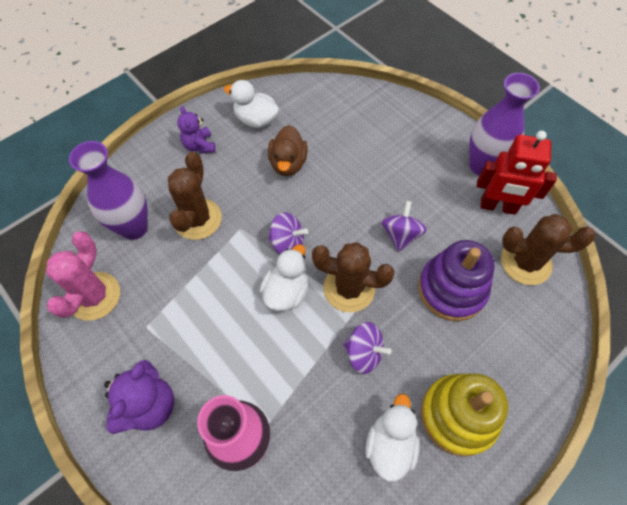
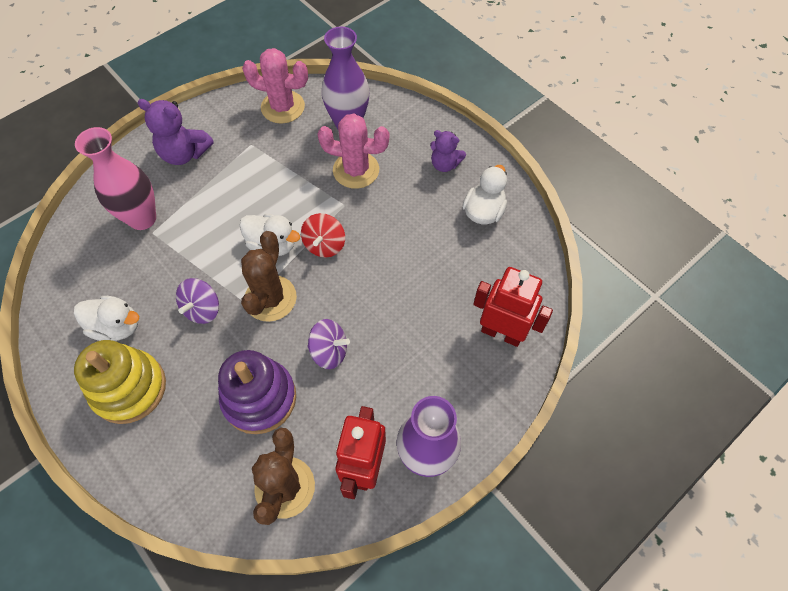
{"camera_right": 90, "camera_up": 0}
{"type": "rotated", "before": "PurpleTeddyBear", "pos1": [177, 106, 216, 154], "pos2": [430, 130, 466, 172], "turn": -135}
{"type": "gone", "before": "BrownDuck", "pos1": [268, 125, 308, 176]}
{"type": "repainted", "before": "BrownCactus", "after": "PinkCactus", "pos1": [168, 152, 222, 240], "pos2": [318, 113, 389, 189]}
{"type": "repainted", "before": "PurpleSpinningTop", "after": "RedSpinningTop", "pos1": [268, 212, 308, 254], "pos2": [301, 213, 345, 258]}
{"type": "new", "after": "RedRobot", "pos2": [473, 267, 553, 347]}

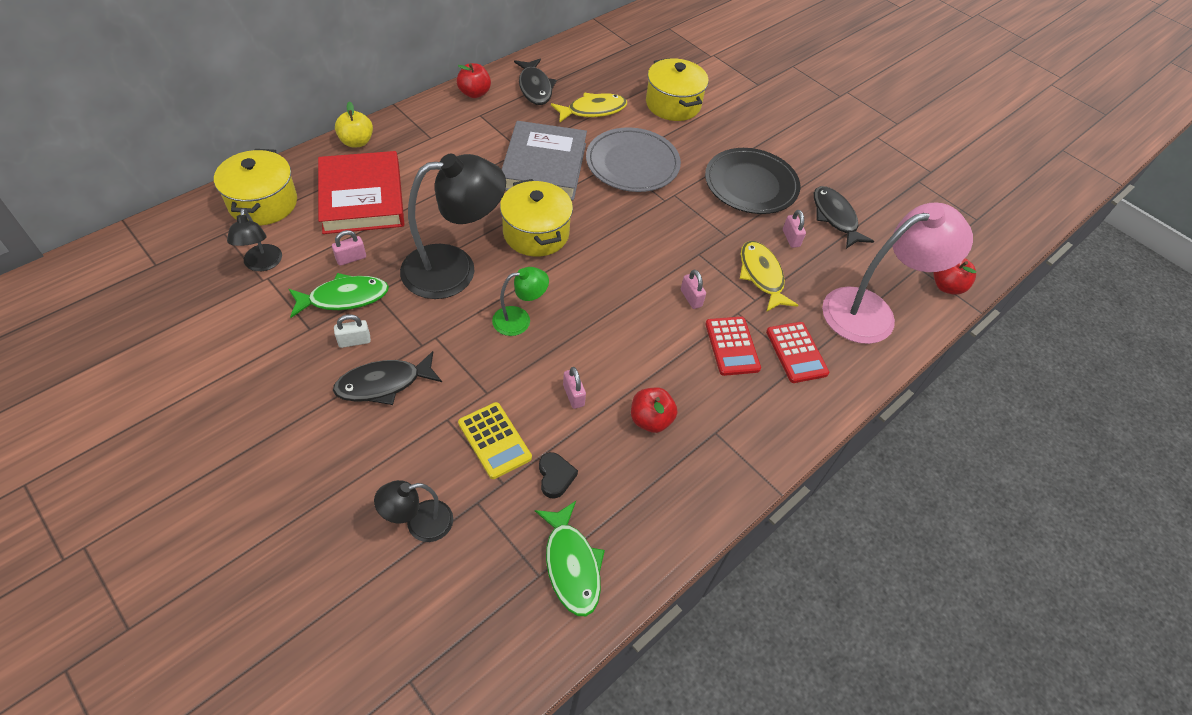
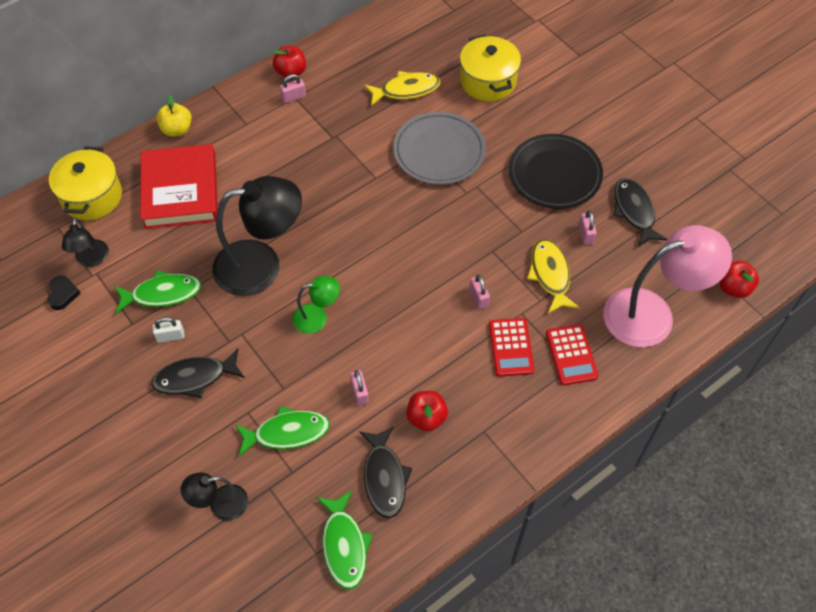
{"camera_right": 10, "camera_up": 5}
{"type": "shifted", "before": "BlackFish", "pos1": [514, 59, 557, 105], "pos2": [359, 426, 412, 518]}
{"type": "gone", "before": "GreyBook", "pos1": [502, 121, 587, 201]}
{"type": "gone", "before": "YellowPot", "pos1": [500, 179, 573, 257]}
{"type": "shifted", "before": "PinkPadlock", "pos1": [332, 230, 366, 266], "pos2": [280, 74, 306, 103]}
{"type": "swapped", "before": "YellowCalculator", "after": "GreenFish", "pos1": [458, 402, 532, 479], "pos2": [235, 406, 330, 457]}
{"type": "shifted", "before": "BlackHeart", "pos1": [539, 452, 578, 498], "pos2": [48, 275, 81, 310]}

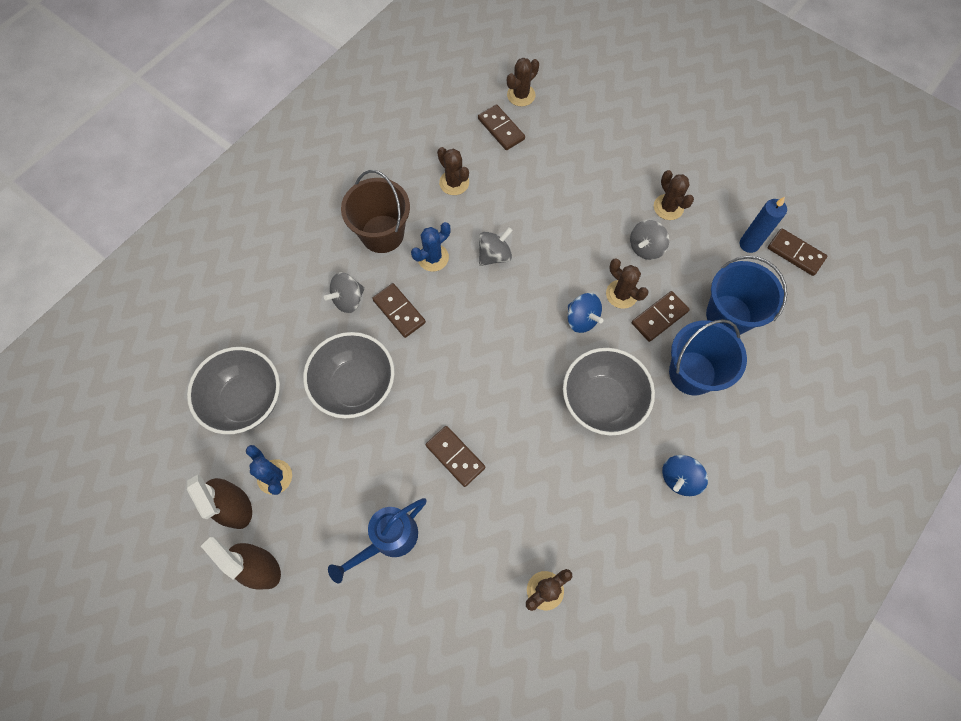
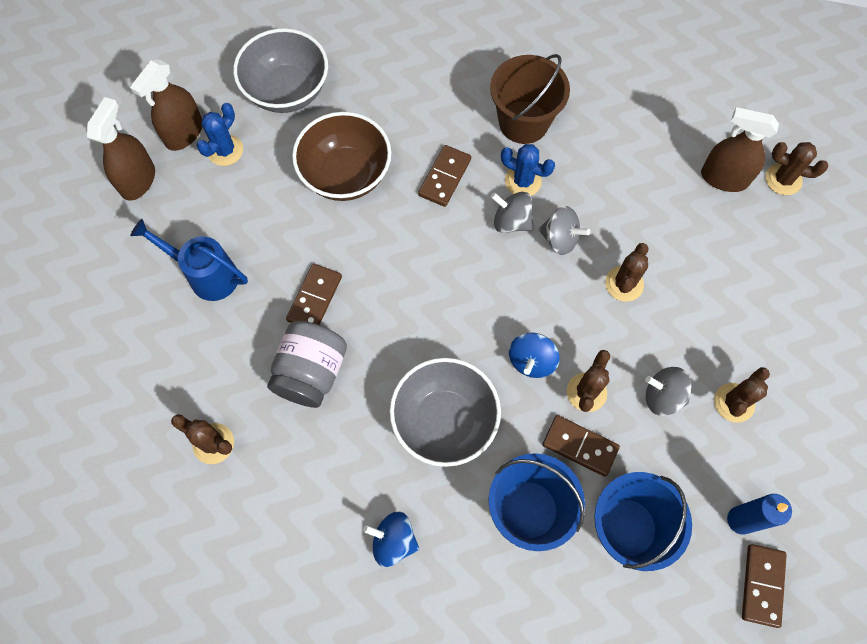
{"camera_right": 65, "camera_up": 0}
{"type": "swapped", "before": "BrownDomino", "after": "BrownSprayBottle", "pos1": [478, 104, 525, 150], "pos2": [701, 107, 779, 192]}
{"type": "shifted", "before": "BrownCactus", "pos1": [437, 147, 469, 195], "pos2": [605, 243, 649, 302]}
{"type": "shifted", "before": "GreySpinningTop", "pos1": [324, 272, 365, 313], "pos2": [491, 192, 534, 233]}
{"type": "repainted", "before": "GreyBowl", "after": "BrownBowl", "pos1": [303, 332, 394, 418], "pos2": [292, 112, 391, 201]}
{"type": "new", "after": "GreyJar", "pos2": [267, 321, 347, 408]}

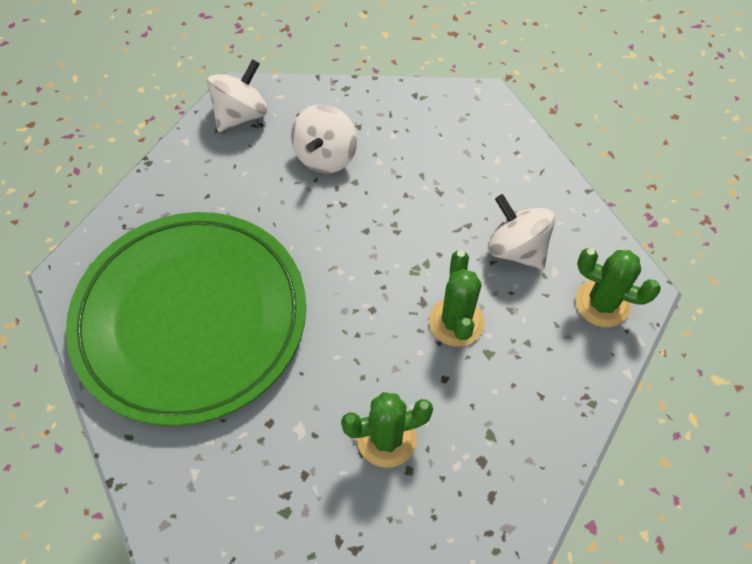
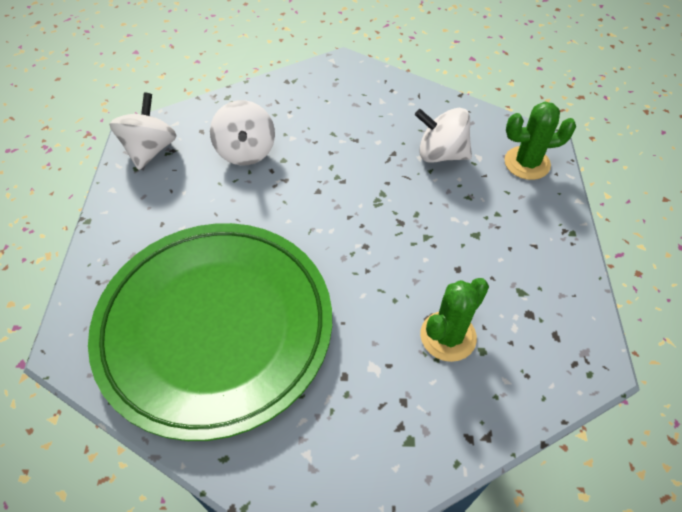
{"camera_right": -30, "camera_up": -5}
{"type": "gone", "before": "GreenCactus", "pos1": [429, 250, 484, 347]}

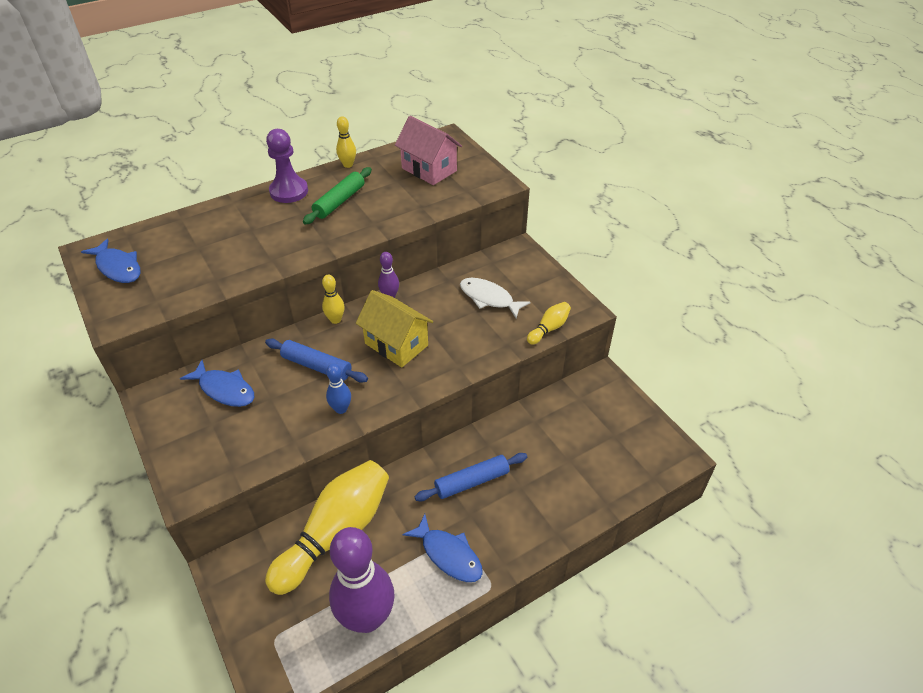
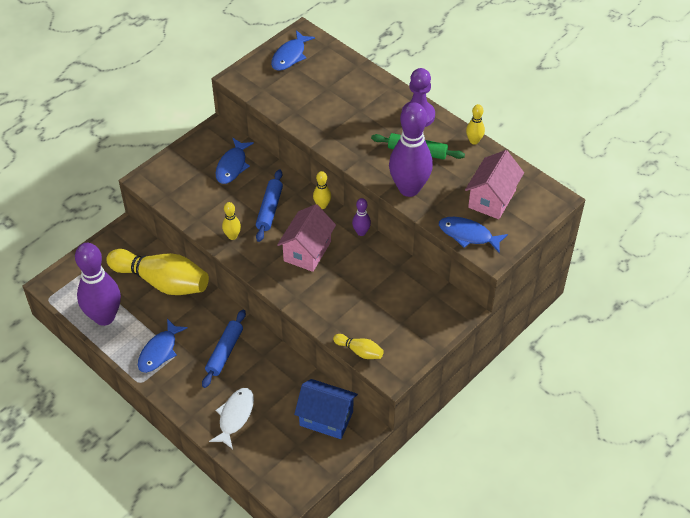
{"camera_right": 75, "camera_up": 5}
{"type": "shifted", "before": "WhiteFish", "pos1": [460, 278, 531, 318], "pos2": [209, 388, 254, 449]}
{"type": "repainted", "before": "YellowHouse", "after": "PinkHouse", "pos1": [356, 290, 433, 367], "pos2": [277, 204, 336, 272]}
{"type": "repainted", "before": "BlueBowlingPin", "after": "YellowBowlingPin", "pos1": [326, 364, 351, 414], "pos2": [222, 202, 241, 240]}
{"type": "rotated", "before": "BlueRollingPin", "pos1": [414, 453, 527, 501], "pos2": [202, 310, 246, 388], "turn": 60}
{"type": "new", "after": "PurpleBowlingPin", "pos2": [389, 103, 433, 197]}
{"type": "new", "after": "BlueFish", "pos2": [439, 217, 508, 253]}
{"type": "new", "after": "BlueHouse", "pos2": [294, 379, 358, 439]}

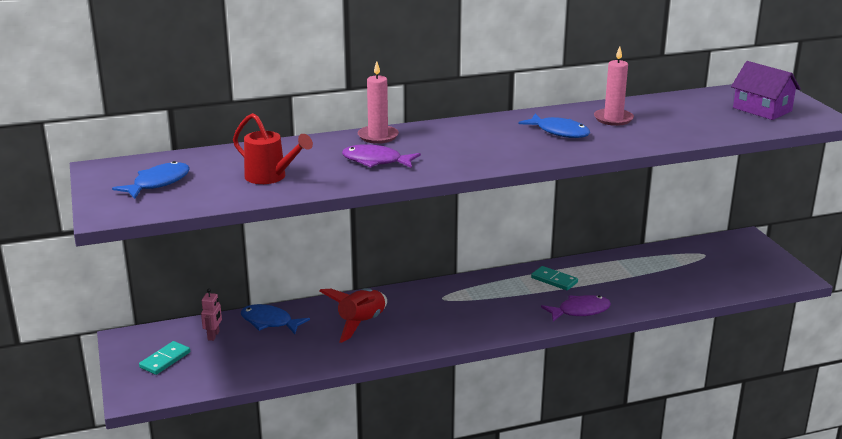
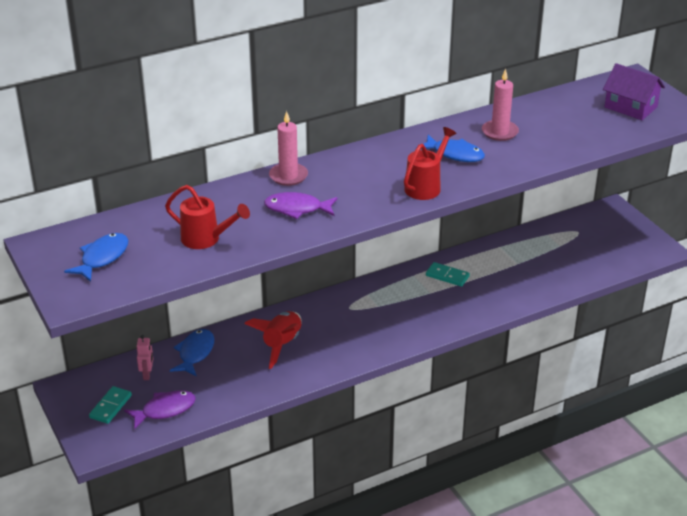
{"camera_right": -10, "camera_up": 10}
{"type": "shifted", "before": "PurpleFish", "pos1": [541, 295, 611, 322], "pos2": [124, 390, 196, 429]}
{"type": "rotated", "before": "BlueFish", "pos1": [241, 304, 310, 334], "pos2": [170, 329, 214, 377], "turn": 90}
{"type": "new", "after": "RedWateringCan", "pos2": [404, 127, 457, 200]}

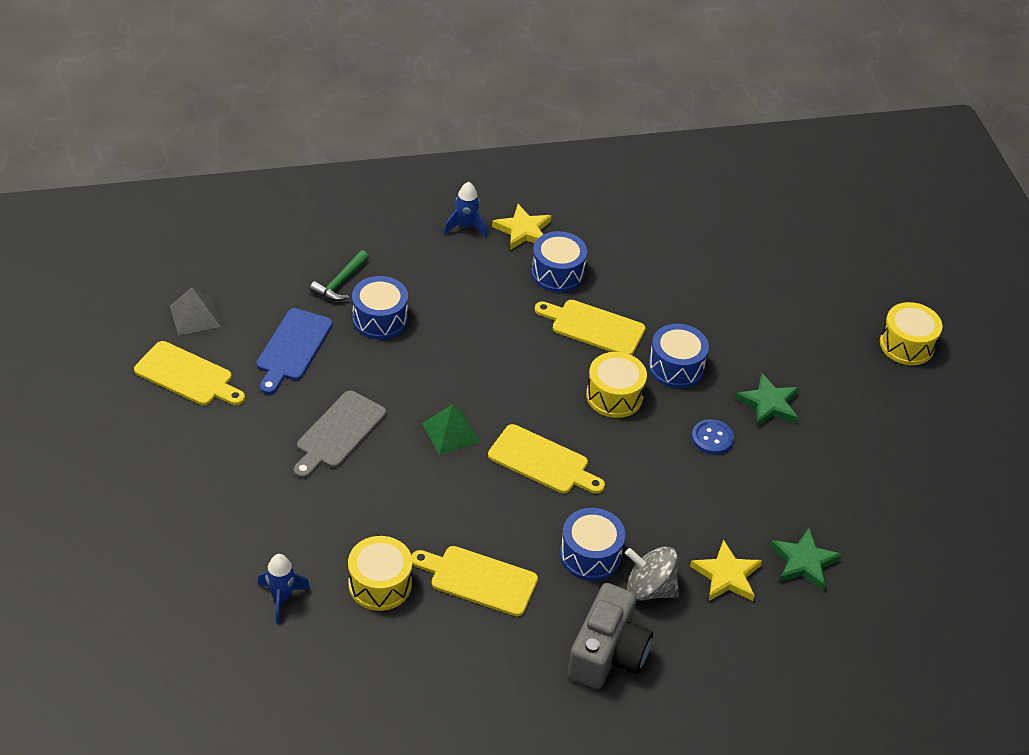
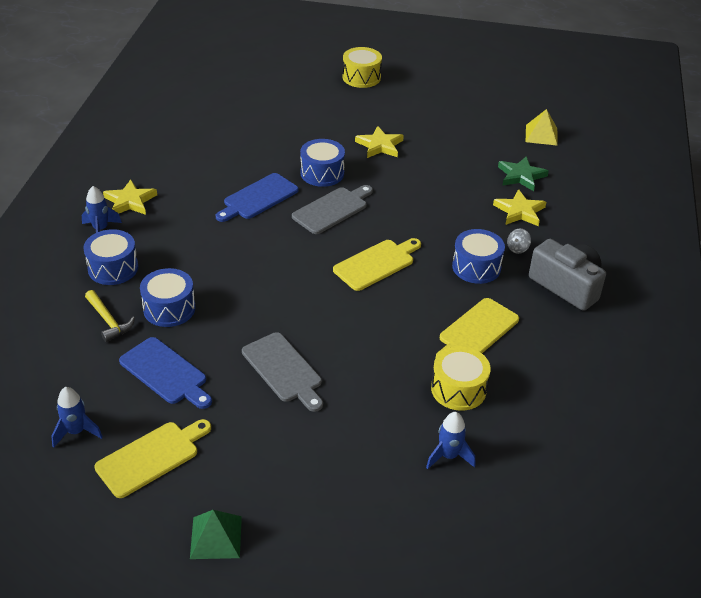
{"camera_right": -65, "camera_up": -5}
{"type": "shifted", "before": "BlueDrum", "pos1": [531, 231, 587, 292], "pos2": [83, 229, 138, 285]}
{"type": "repainted", "before": "GreenHammer", "after": "YellowHammer", "pos1": [310, 250, 369, 301], "pos2": [85, 290, 135, 342]}
{"type": "swapped", "before": "GreyPyramid", "after": "BlueRocket", "pos1": [170, 287, 221, 335], "pos2": [51, 387, 103, 448]}
{"type": "repainted", "before": "YellowCuttingBoard", "after": "BlueCuttingBoard", "pos1": [535, 300, 646, 355], "pos2": [216, 173, 299, 222]}
{"type": "swapped", "before": "YellowDrum", "after": "GreyCuttingBoard", "pos1": [586, 352, 647, 418], "pos2": [292, 185, 373, 234]}
{"type": "repainted", "before": "GreenStar", "after": "YellowStar", "pos1": [735, 373, 799, 427], "pos2": [355, 126, 404, 158]}
{"type": "shifted", "before": "GreenPyramid", "pos1": [422, 404, 480, 455], "pos2": [190, 510, 242, 559]}
{"type": "gone", "before": "BlueButton", "pos1": [692, 419, 734, 455]}
{"type": "scaled", "before": "GreySpinningTop", "pos1": [625, 546, 679, 600], "pos2": [507, 229, 531, 254], "scale": 0.51}
{"type": "new", "after": "YellowPyramid", "pos2": [526, 109, 558, 146]}

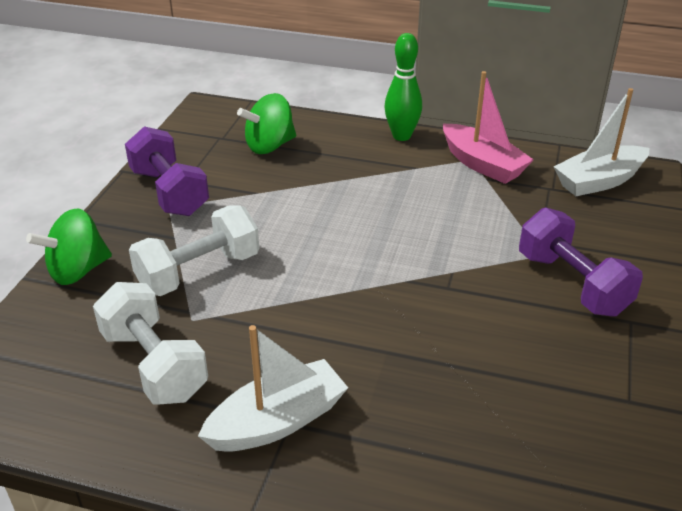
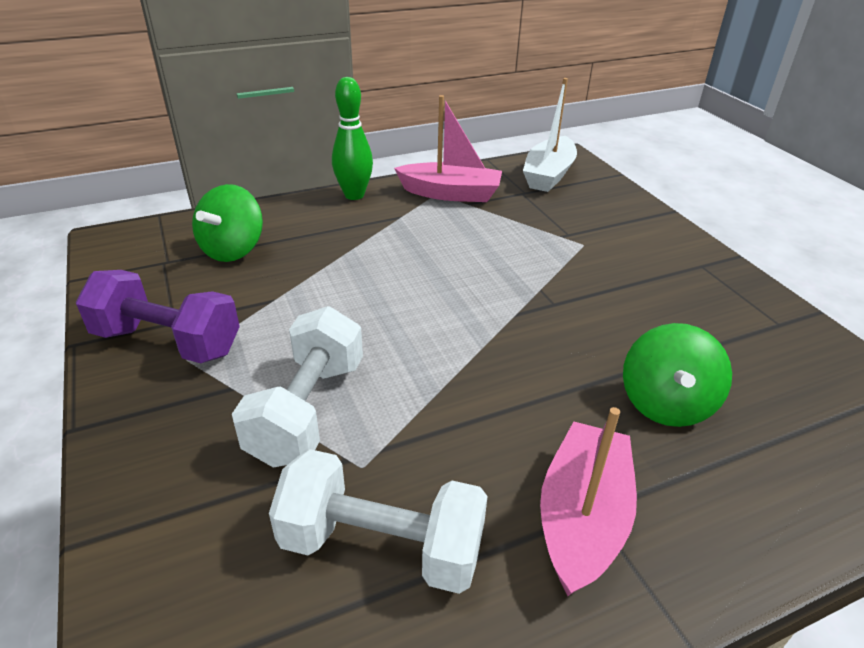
{"camera_right": -40, "camera_up": 0}
{"type": "shifted", "before": "GreenSpinningTop", "pos1": [26, 208, 112, 285], "pos2": [623, 323, 732, 427]}
{"type": "gone", "before": "PurpleDumbbell", "pos1": [519, 208, 643, 317]}
{"type": "repainted", "before": "WhiteBoat", "after": "PinkBoat", "pos1": [198, 325, 348, 452], "pos2": [540, 407, 637, 596]}

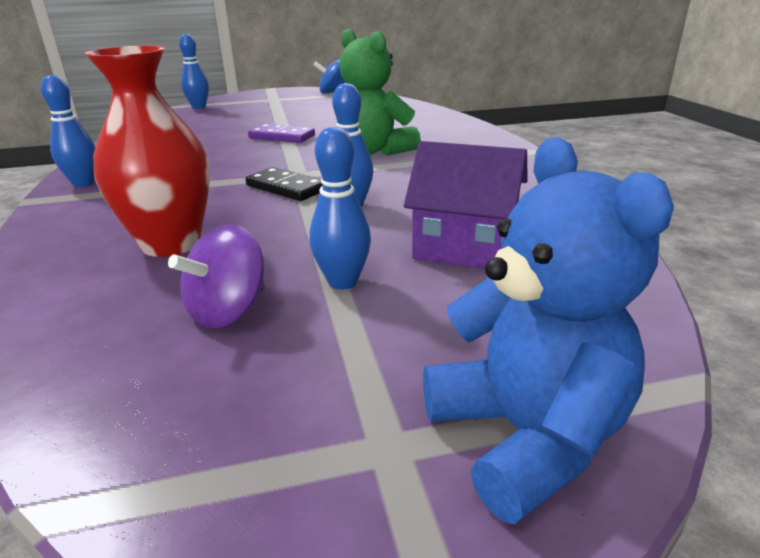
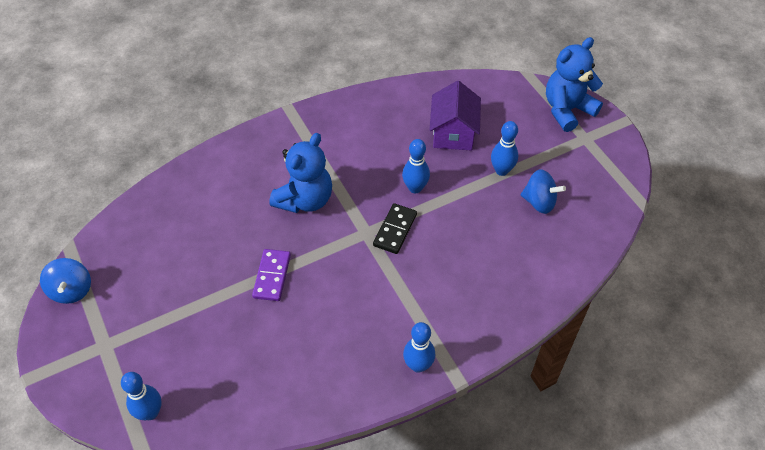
{"camera_right": -105, "camera_up": 25}
{"type": "repainted", "before": "GreenTeddyBear", "after": "BlueTeddyBear", "pos1": [340, 28, 421, 156], "pos2": [269, 133, 332, 213]}
{"type": "gone", "before": "RedVase", "pos1": [85, 46, 210, 257]}
{"type": "repainted", "before": "PurpleSpinningTop", "after": "BlueSpinningTop", "pos1": [168, 224, 265, 328], "pos2": [521, 169, 566, 214]}

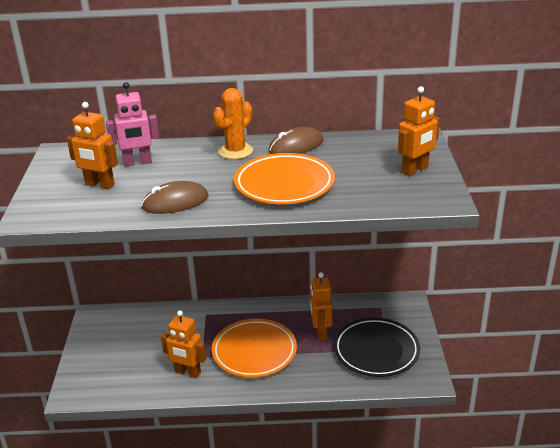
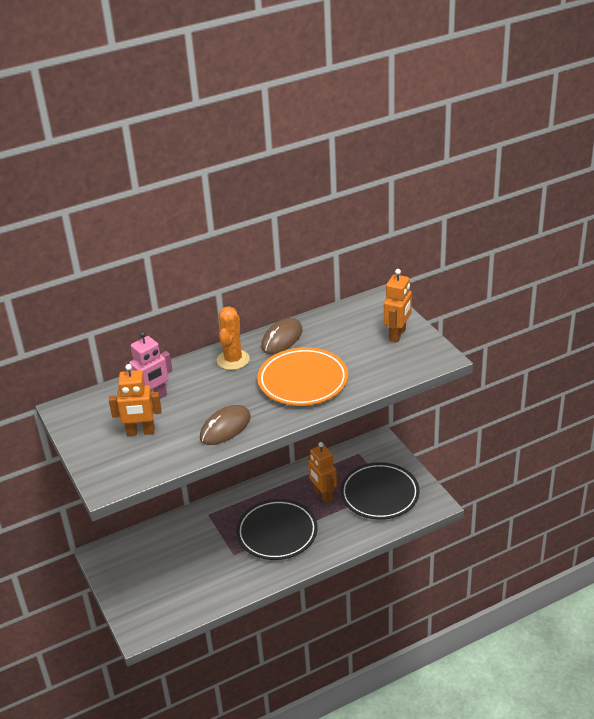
{"camera_right": -25, "camera_up": 5}
{"type": "gone", "before": "OrangeRobot", "pos1": [161, 310, 206, 378]}
{"type": "repainted", "before": "OrangePlate", "after": "BlackPlate", "pos1": [211, 319, 297, 378], "pos2": [236, 499, 318, 560]}

